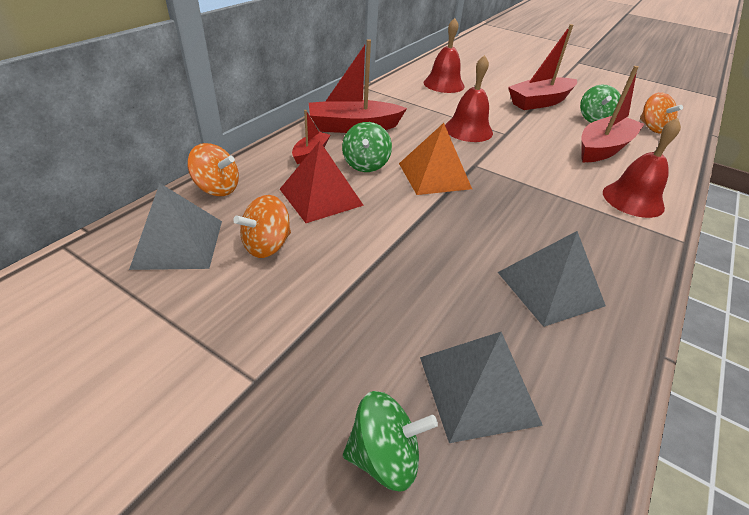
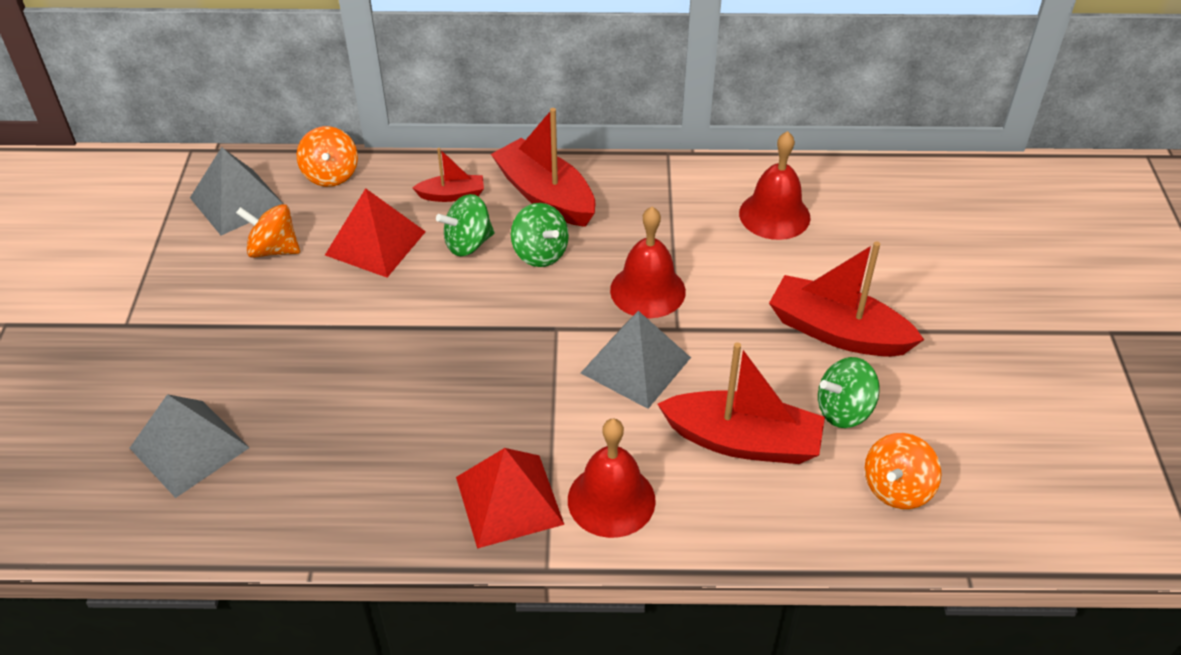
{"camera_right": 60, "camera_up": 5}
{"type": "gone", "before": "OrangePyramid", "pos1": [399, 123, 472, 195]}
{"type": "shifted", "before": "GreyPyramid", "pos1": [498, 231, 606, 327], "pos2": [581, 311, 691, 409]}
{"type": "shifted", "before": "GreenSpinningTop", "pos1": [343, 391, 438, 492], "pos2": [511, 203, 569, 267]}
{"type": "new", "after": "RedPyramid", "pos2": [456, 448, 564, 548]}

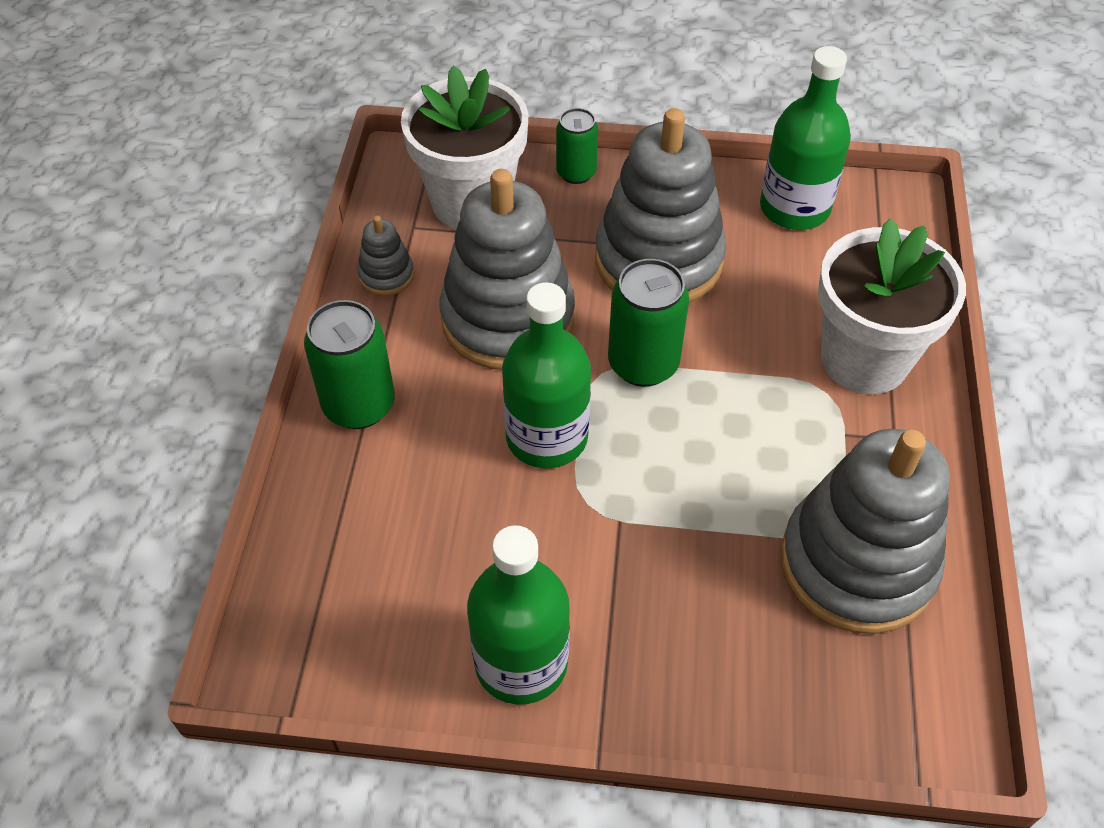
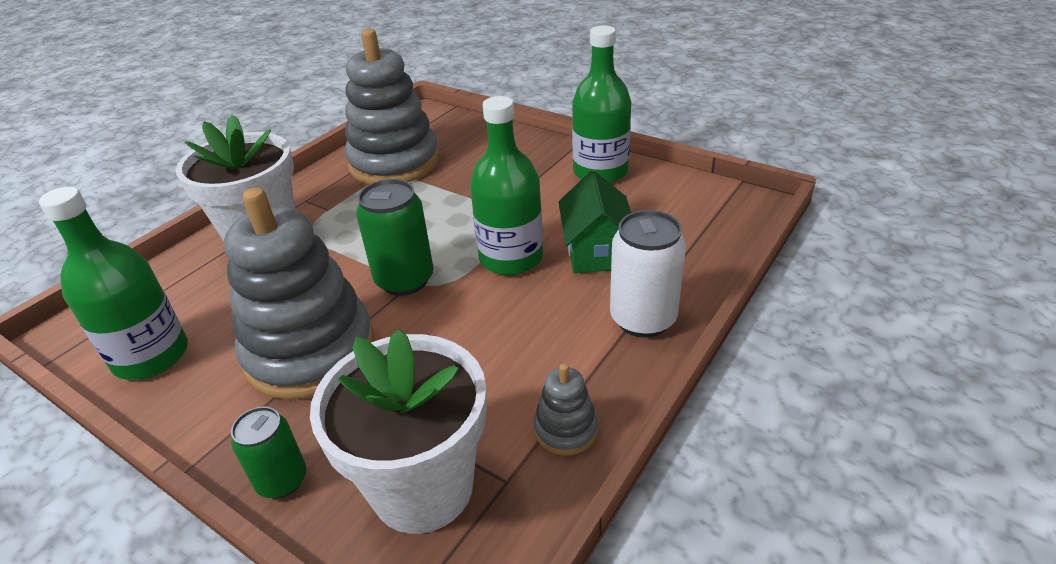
{"camera_right": -150, "camera_up": -15}
{"type": "gone", "before": "GreyStackingToy", "pos1": [439, 169, 575, 370]}
{"type": "repainted", "before": "GreenCan", "after": "WhiteCan", "pos1": [304, 300, 395, 429], "pos2": [610, 210, 686, 338]}
{"type": "new", "after": "GreenHouse", "pos2": [559, 171, 631, 273]}

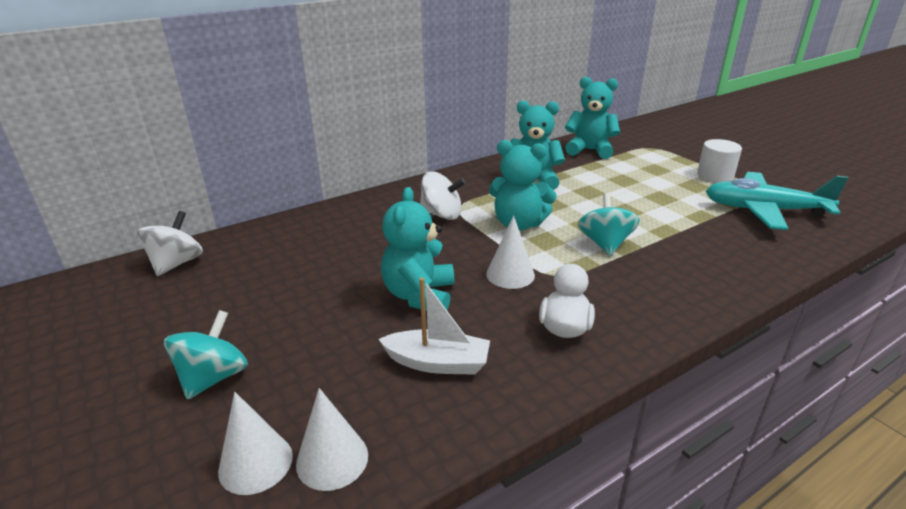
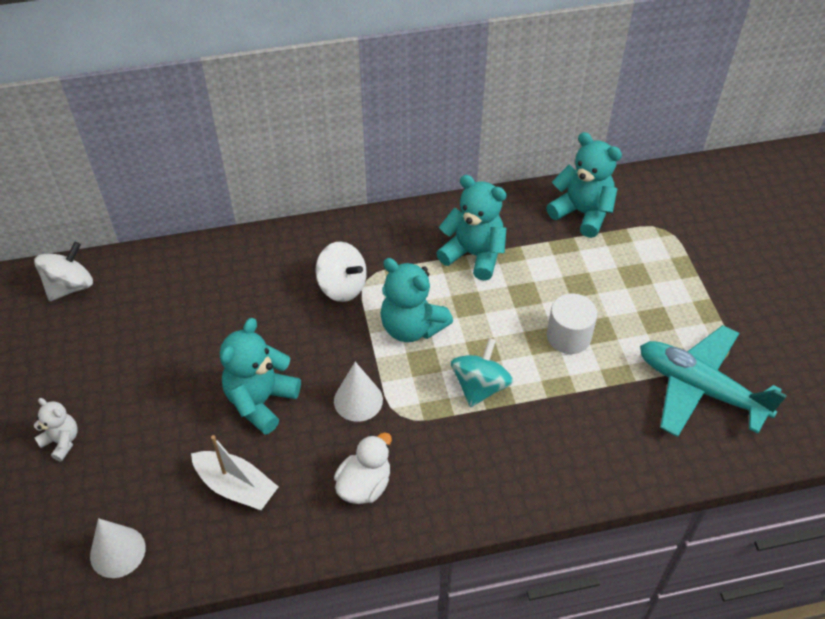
{"camera_right": 20, "camera_up": 20}
{"type": "shifted", "before": "WhiteCylinder", "pos1": [697, 139, 742, 183], "pos2": [547, 293, 597, 354]}
{"type": "swapped", "before": "TurquoiseSpinningTop", "after": "WhiteTeddyBear", "pos1": [164, 310, 248, 400], "pos2": [34, 398, 78, 461]}
{"type": "gone", "before": "WhiteCone", "pos1": [218, 392, 293, 495]}

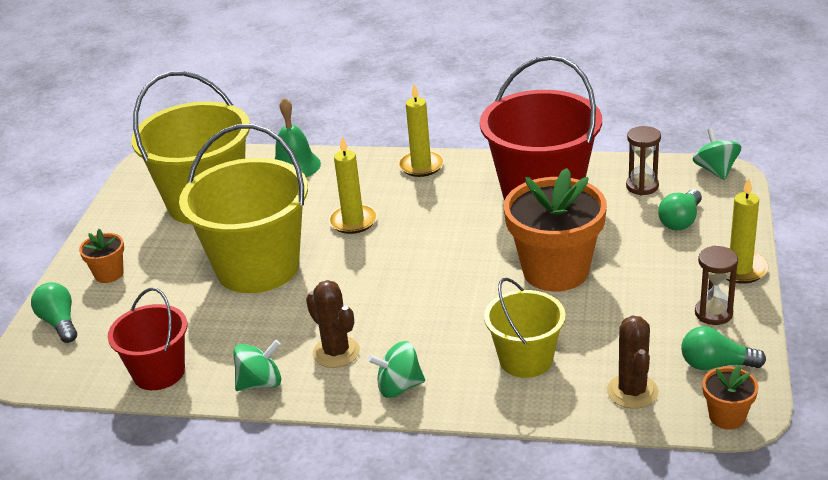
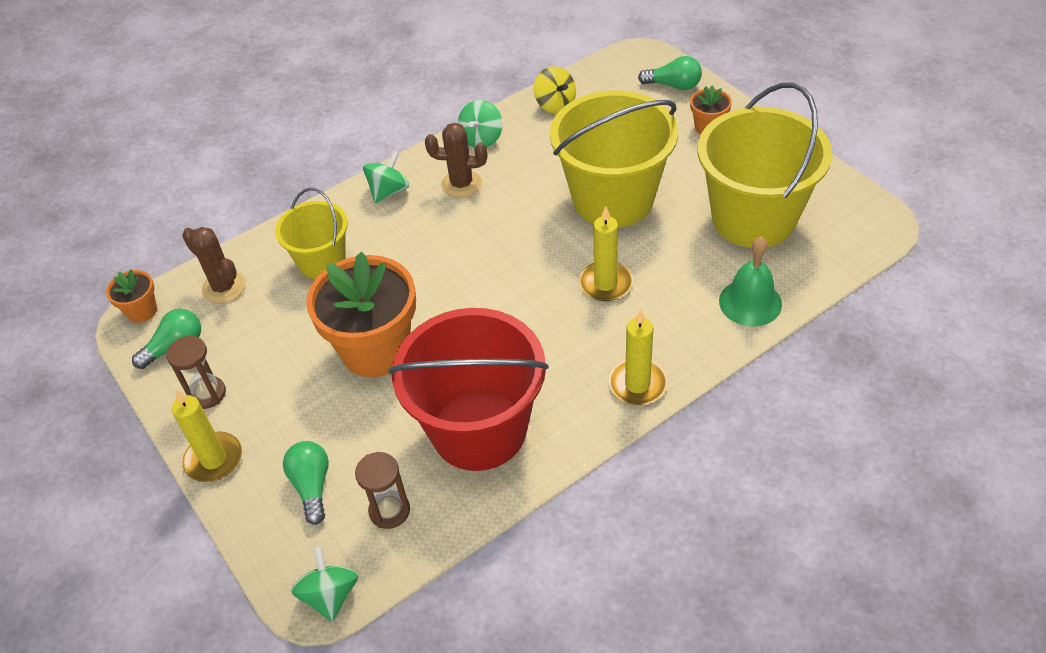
{"camera_right": 135, "camera_up": 15}
{"type": "rotated", "before": "GreenSpinningTop", "pos1": [693, 128, 741, 180], "pos2": [291, 546, 358, 622], "turn": -135}
{"type": "swapped", "before": "RedBucket", "after": "YellowSpinningTop", "pos1": [108, 288, 187, 390], "pos2": [534, 66, 576, 113]}

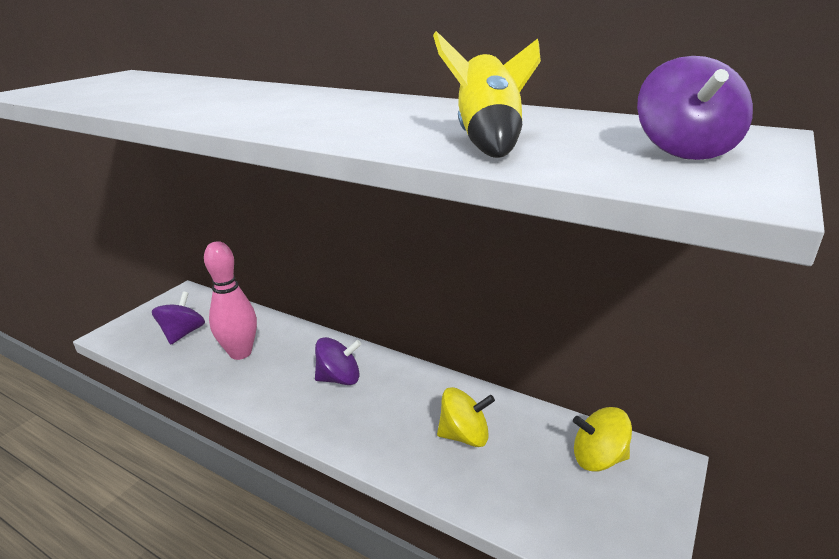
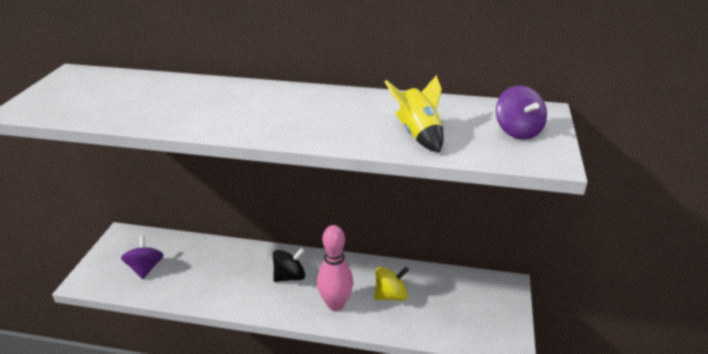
{"camera_right": -20, "camera_up": 5}
{"type": "shifted", "before": "PinkBowlingPin", "pos1": [204, 241, 257, 360], "pos2": [317, 225, 353, 311]}
{"type": "repainted", "before": "PurpleSpinningTop", "after": "BlackSpinningTop", "pos1": [315, 337, 361, 385], "pos2": [273, 248, 305, 282]}
{"type": "gone", "before": "YellowSpinningTop", "pos1": [573, 407, 632, 471]}

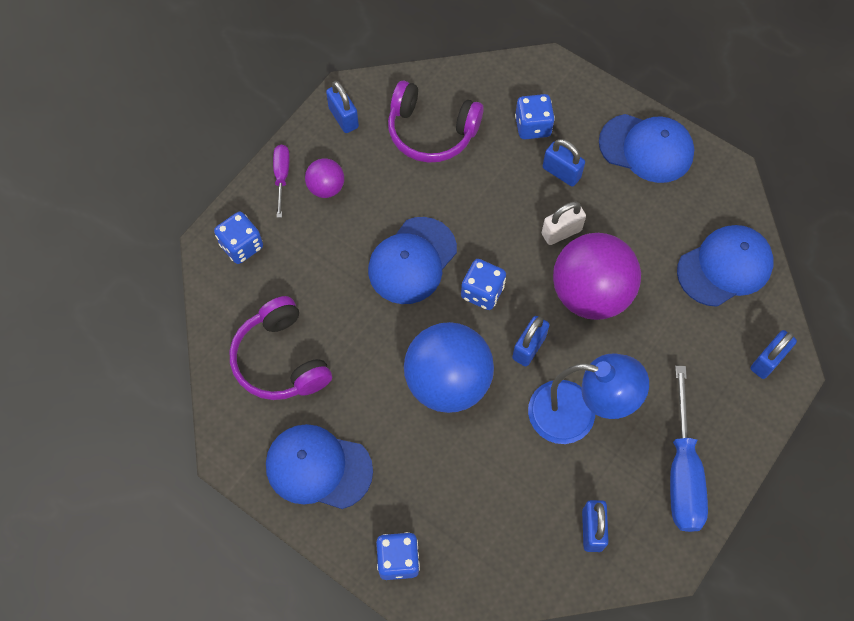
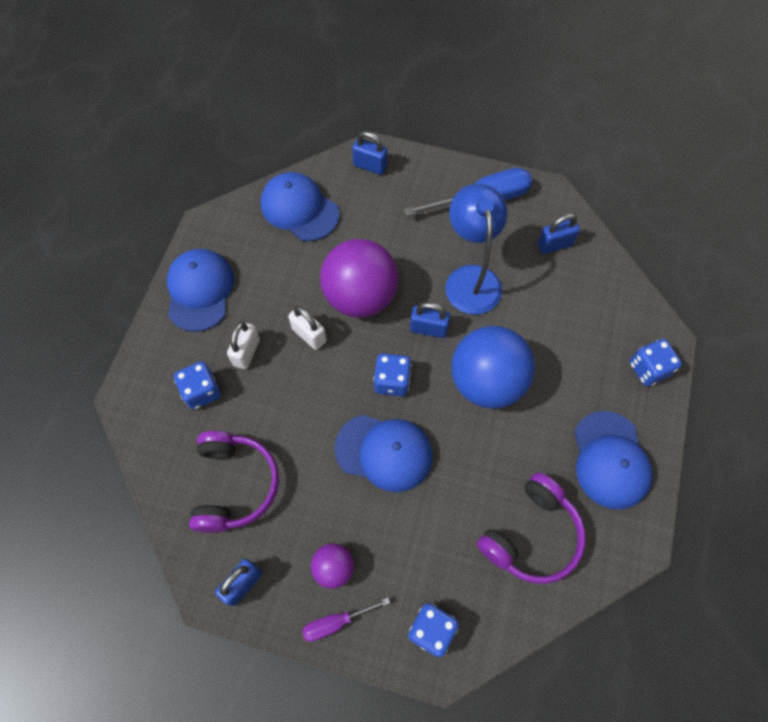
{"camera_right": -110, "camera_up": 0}
{"type": "repainted", "before": "BluePadlock", "after": "WhitePadlock", "pos1": [543, 139, 585, 187], "pos2": [227, 321, 260, 369]}

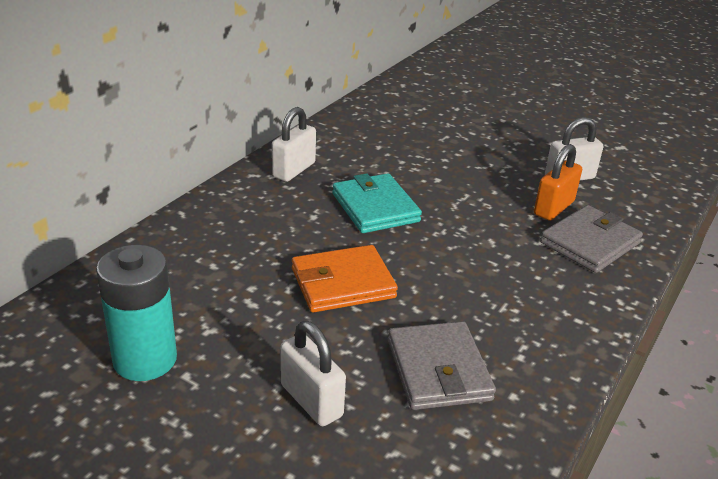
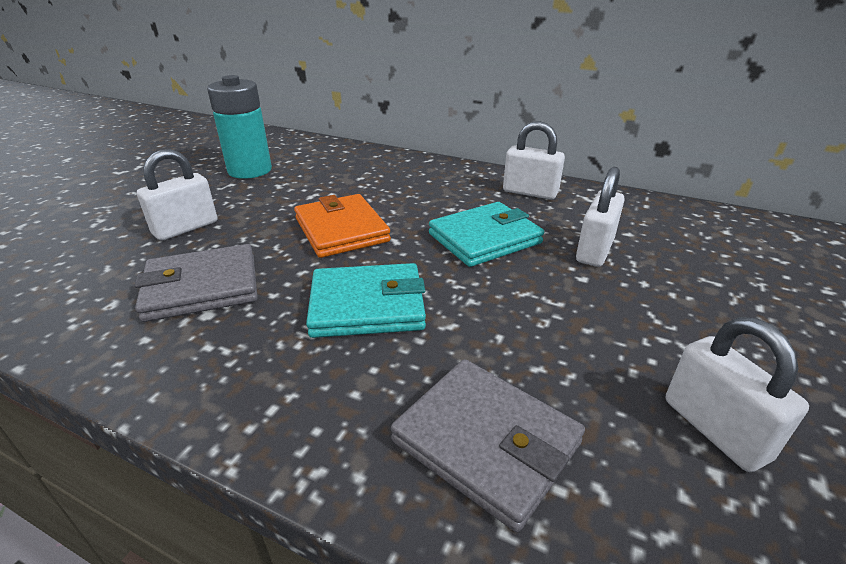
{"camera_right": 85, "camera_up": 0}
{"type": "gone", "before": "OrangePadlock", "pos1": [534, 144, 582, 221]}
{"type": "new", "after": "WhitePadlock", "pos2": [576, 167, 625, 267]}
{"type": "new", "after": "TurquoiseWallet", "pos2": [306, 263, 426, 338]}

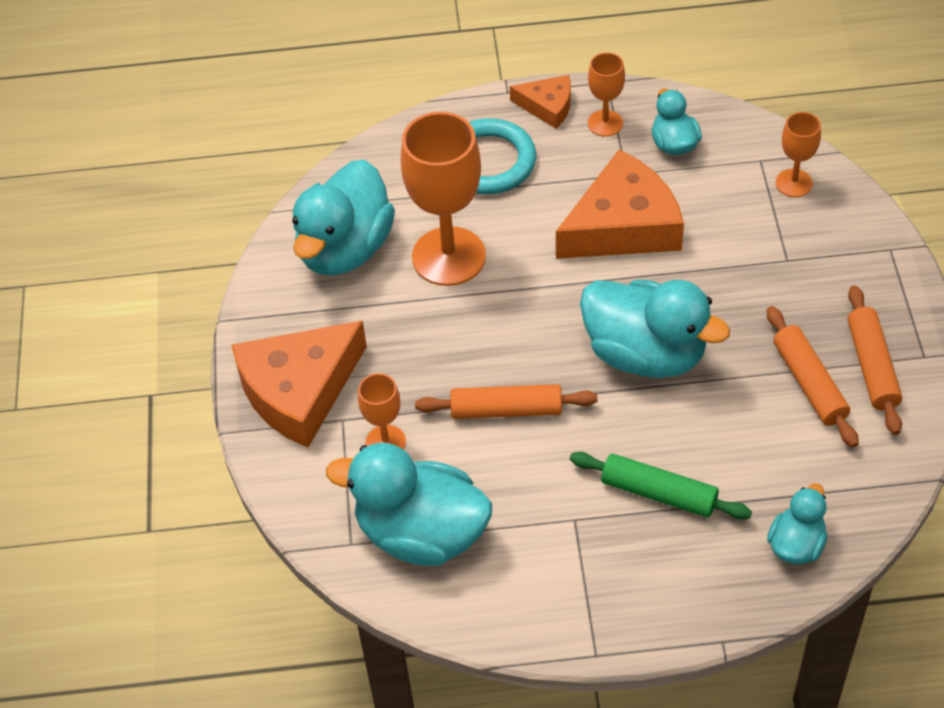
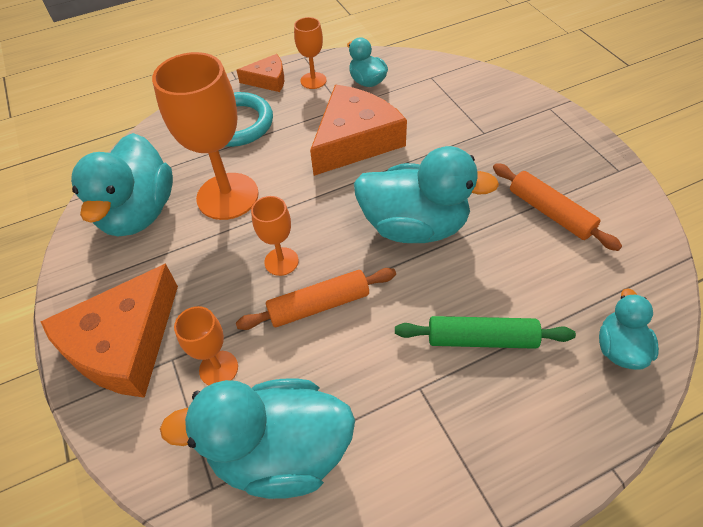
{"camera_right": -20, "camera_up": 0}
{"type": "shifted", "before": "OrangeGoblet", "pos1": [776, 112, 821, 197], "pos2": [251, 196, 299, 276]}
{"type": "gone", "before": "OrangeRollingPin", "pos1": [847, 285, 902, 435]}

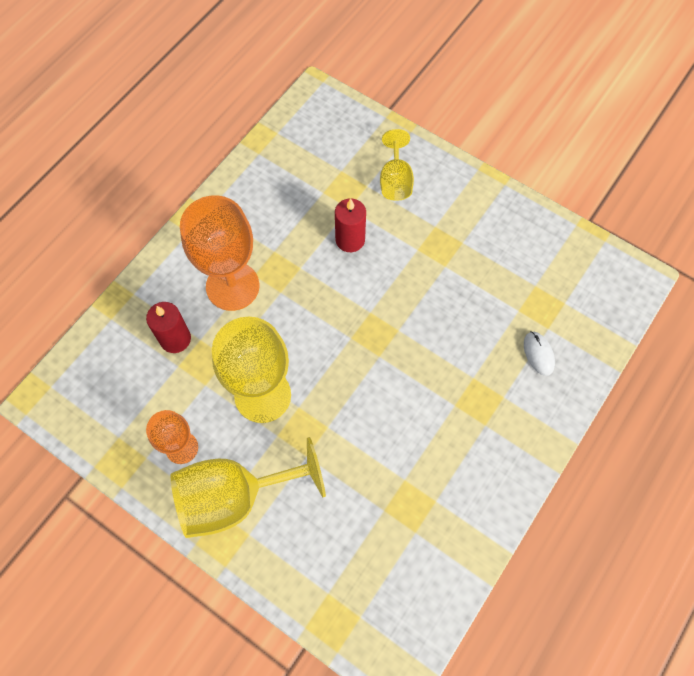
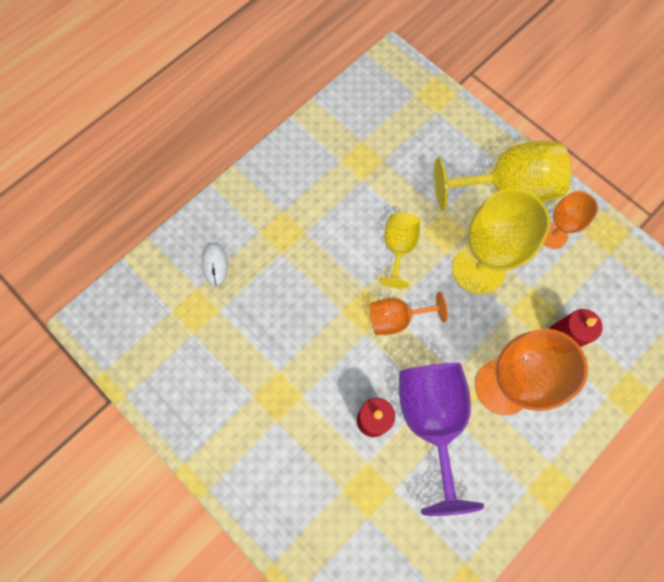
{"camera_right": -170, "camera_up": 5}
{"type": "shifted", "before": "YellowGoblet", "pos1": [380, 129, 414, 201], "pos2": [379, 213, 420, 289]}
{"type": "new", "after": "OrangeGoblet", "pos2": [369, 292, 448, 335]}
{"type": "new", "after": "PurpleGoblet", "pos2": [399, 363, 484, 516]}

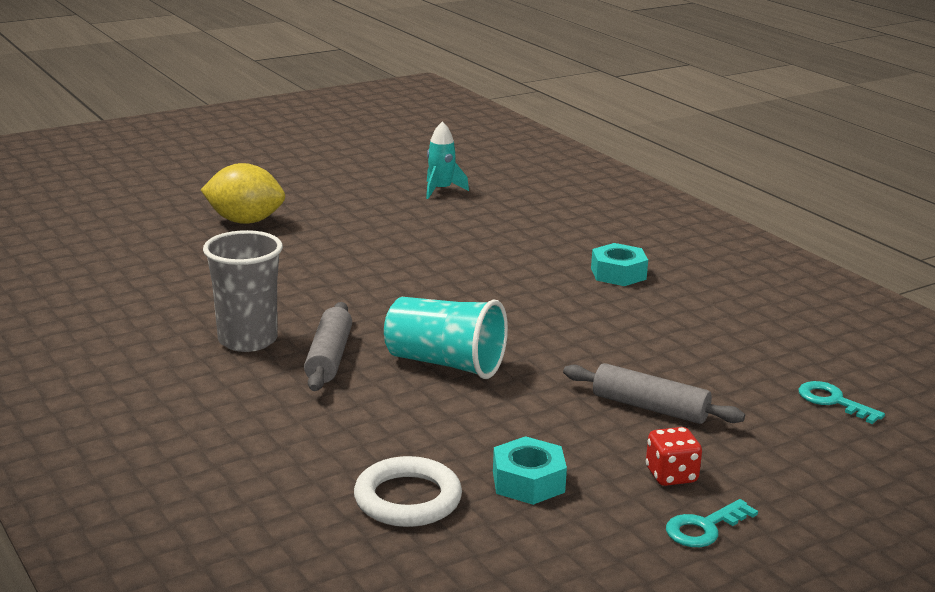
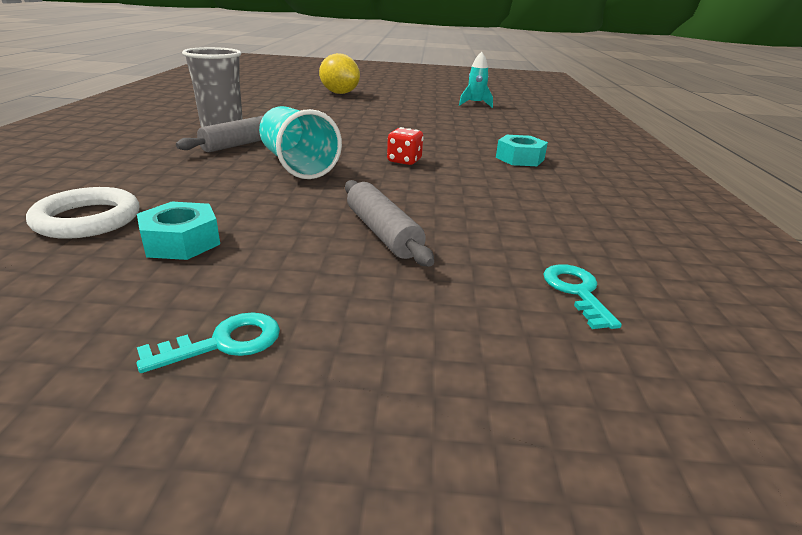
{"camera_right": 35, "camera_up": 5}
{"type": "shifted", "before": "RedDice", "pos1": [646, 427, 702, 486], "pos2": [387, 127, 424, 165]}
{"type": "rotated", "before": "TurquoiseKey", "pos1": [666, 499, 758, 547], "pos2": [136, 312, 280, 373], "turn": 150}

